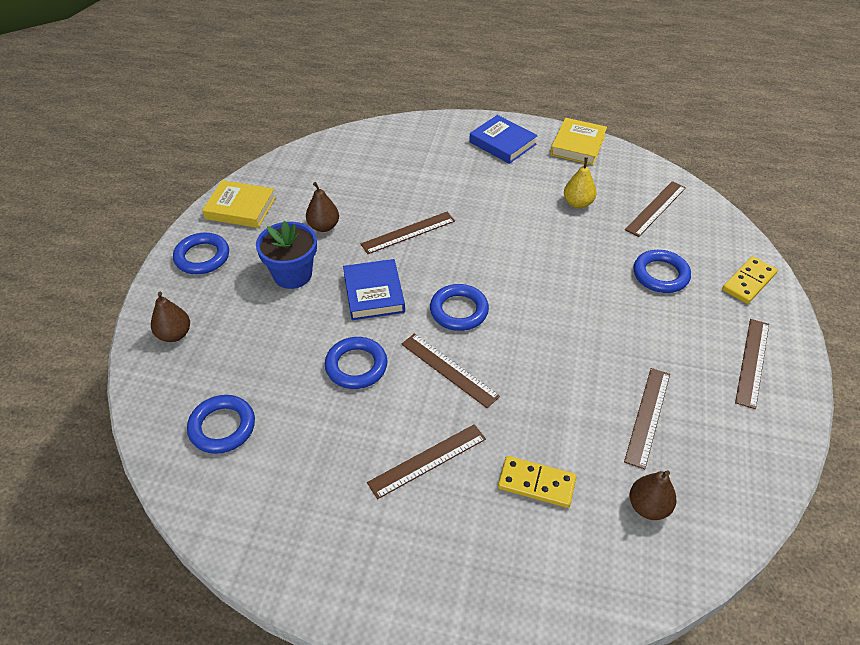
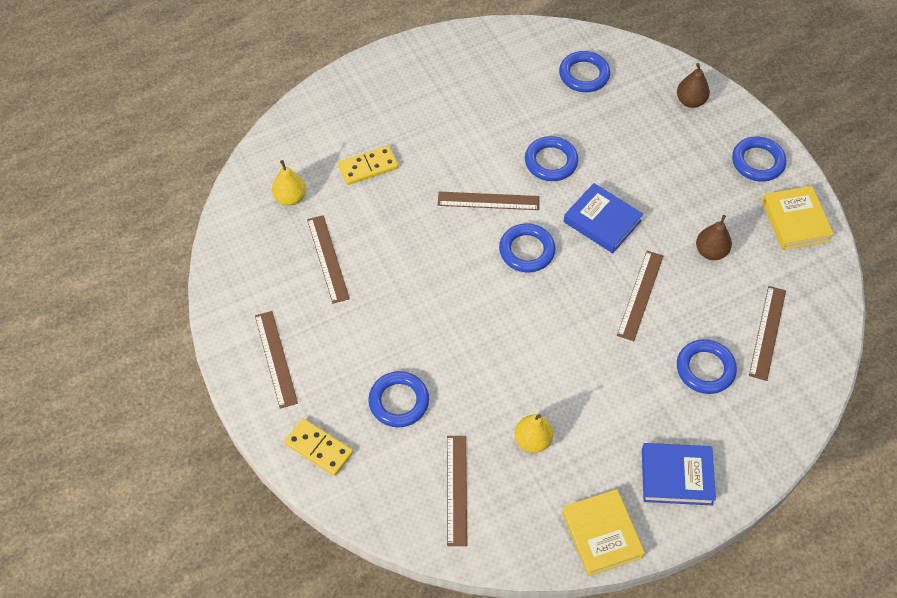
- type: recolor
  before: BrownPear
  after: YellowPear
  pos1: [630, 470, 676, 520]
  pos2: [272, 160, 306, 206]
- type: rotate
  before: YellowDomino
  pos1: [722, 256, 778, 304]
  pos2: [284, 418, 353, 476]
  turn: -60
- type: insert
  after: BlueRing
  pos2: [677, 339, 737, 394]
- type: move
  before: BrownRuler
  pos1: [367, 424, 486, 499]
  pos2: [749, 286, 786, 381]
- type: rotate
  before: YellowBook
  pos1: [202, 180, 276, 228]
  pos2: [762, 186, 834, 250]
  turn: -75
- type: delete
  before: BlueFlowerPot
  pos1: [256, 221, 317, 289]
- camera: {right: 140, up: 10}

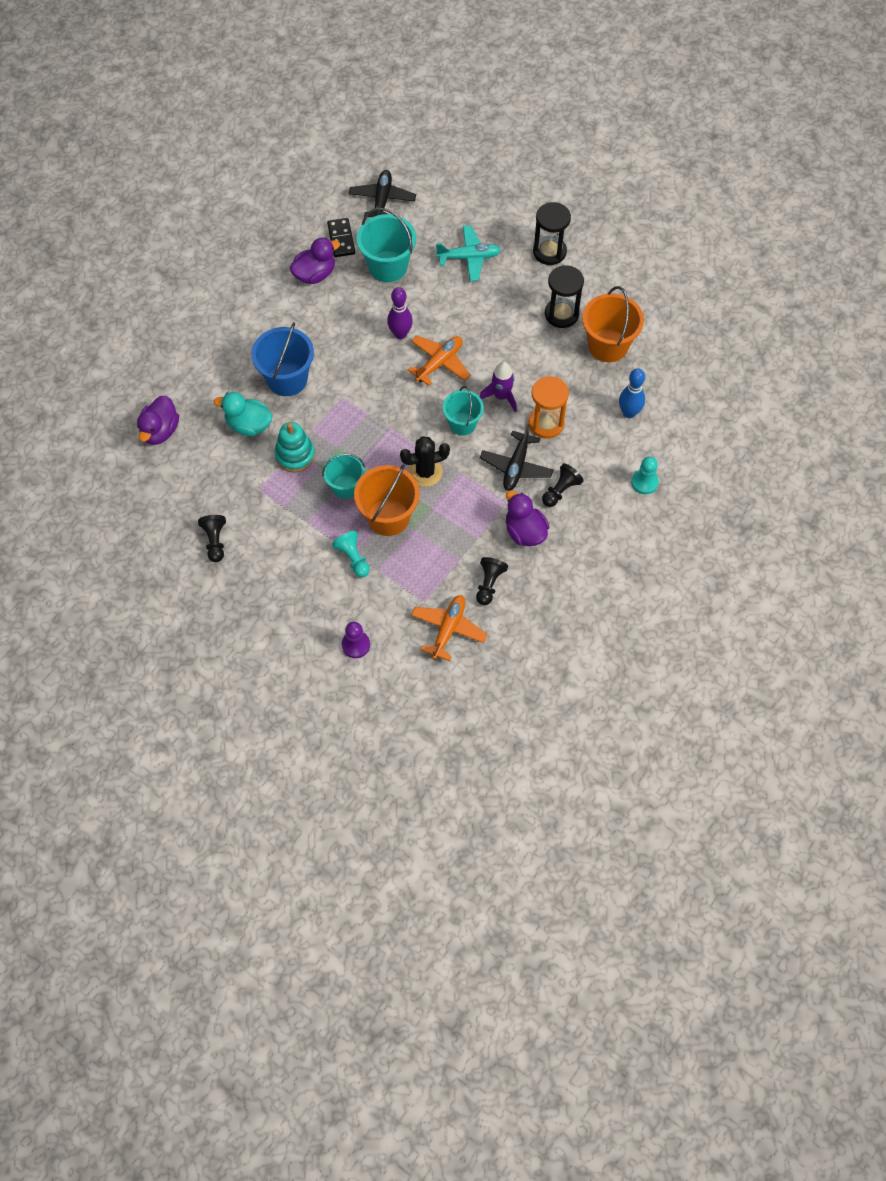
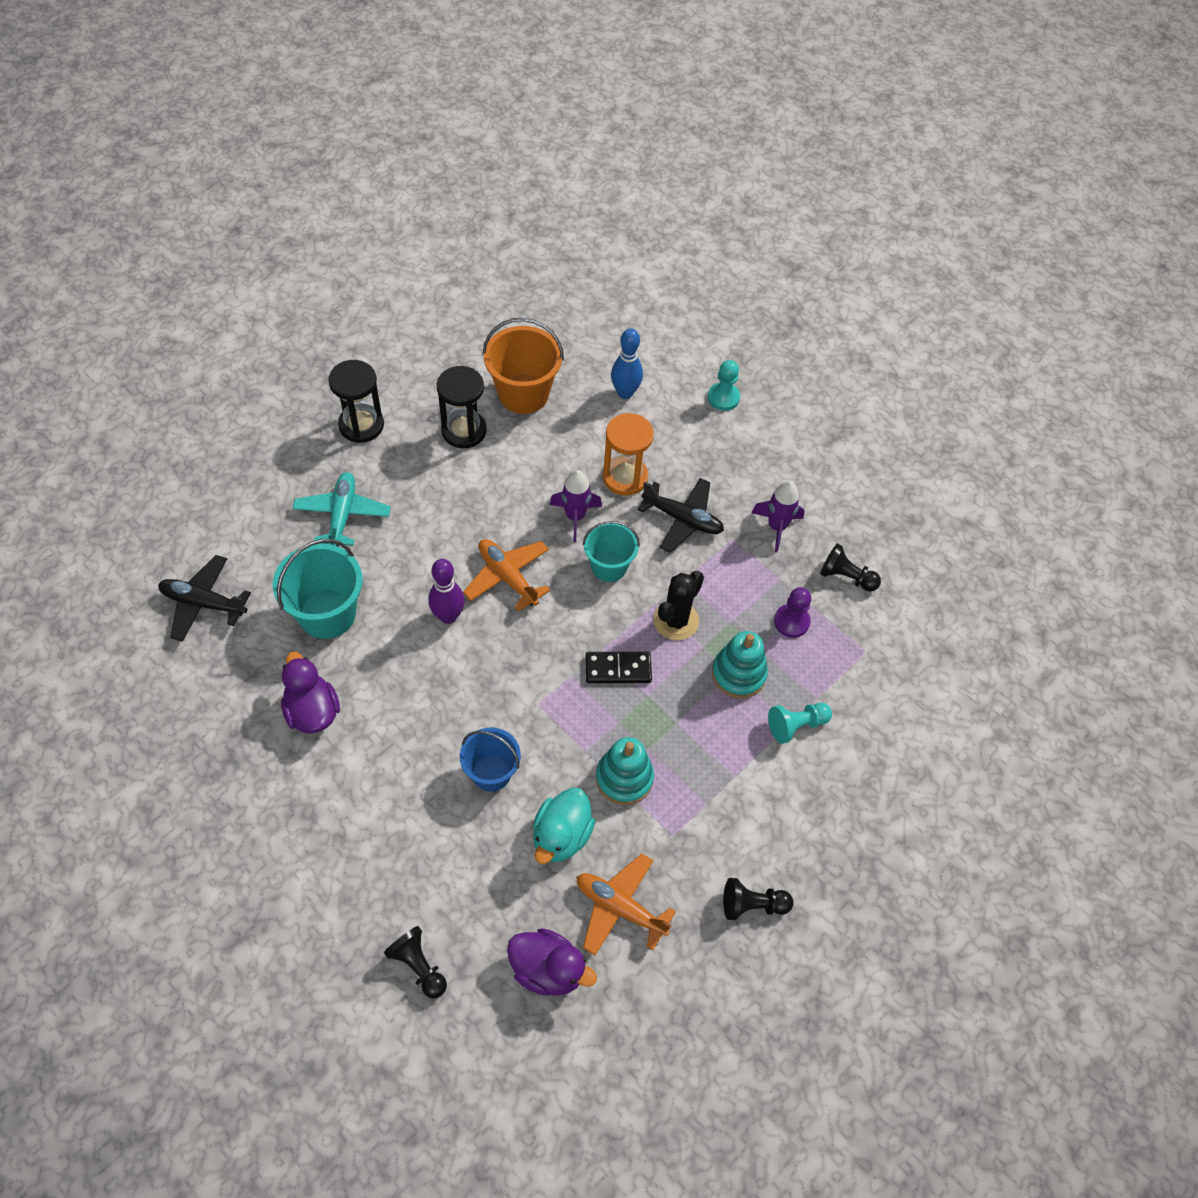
- type: move
  before: BlackPawn
  pos1: [542, 463, 584, 507]
  pos2: [384, 926, 447, 998]
- type: resize
  before: BlueBucket
  pos1: [251, 322, 314, 396]
  pos2: [460, 727, 521, 792]
  scale: 0.66
- type: move
  before: OrangePlane
  pos1: [411, 595, 487, 661]
  pos2: [577, 853, 676, 955]
- type: move
  before: BlackDomino
  pos1: [327, 218, 355, 257]
  pos2: [586, 652, 652, 683]
- type: rotate
  before: BlackCactus
  pos1: [400, 436, 450, 487]
  pos2: [653, 571, 704, 640]
  turn: 45
- type: replace
  before: OrangeBucket
  after: TurquoiseStackingToy
  pos1: [354, 464, 420, 536]
  pos2: [712, 631, 768, 699]
- type: replace
  before: PurpleDuck
  after: PurpleRocket
  pos1: [506, 490, 549, 546]
  pos2: [751, 481, 805, 552]
- type: move
  before: PurplePawn
  pos1: [342, 622, 370, 658]
  pos2: [774, 587, 811, 638]
- type: delete
  before: TurquoiseBucket
  pos1: [322, 453, 365, 499]
- camera: {right: -85, up: -5}

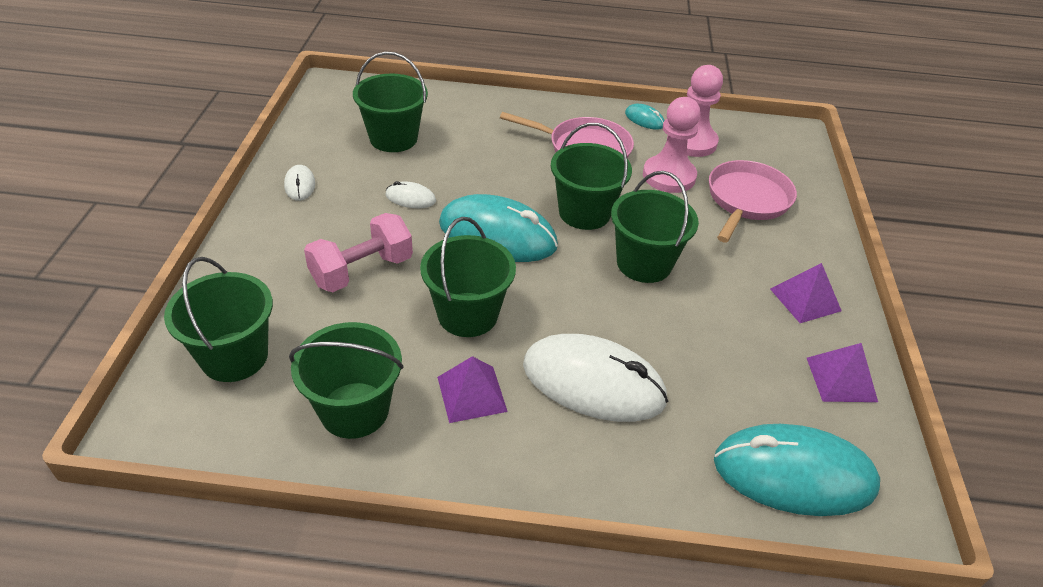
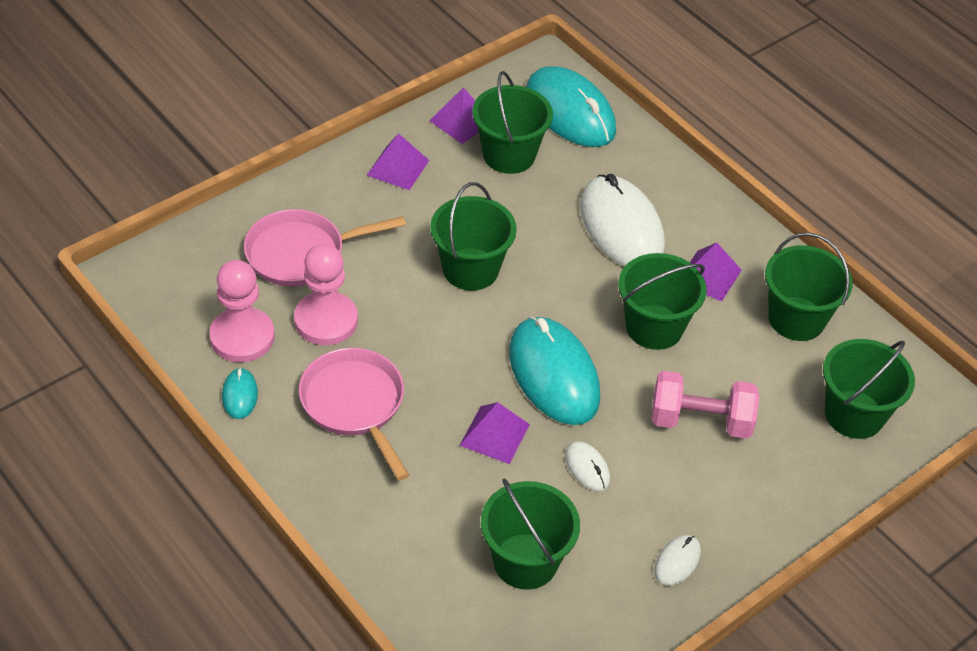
- type: insert
  after: PurplePyramid
  pos2: [459, 402, 530, 464]
- type: move
  before: GreenBucket
  pos1: [551, 123, 632, 230]
  pos2: [472, 71, 553, 174]
- camera: {right: -135, up: 5}

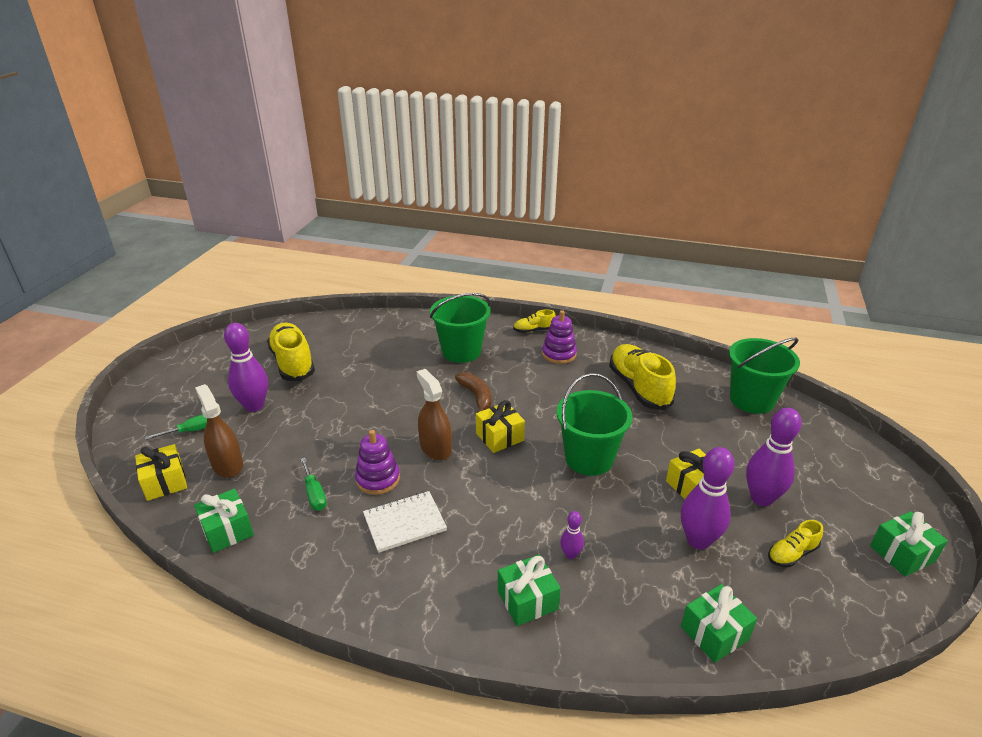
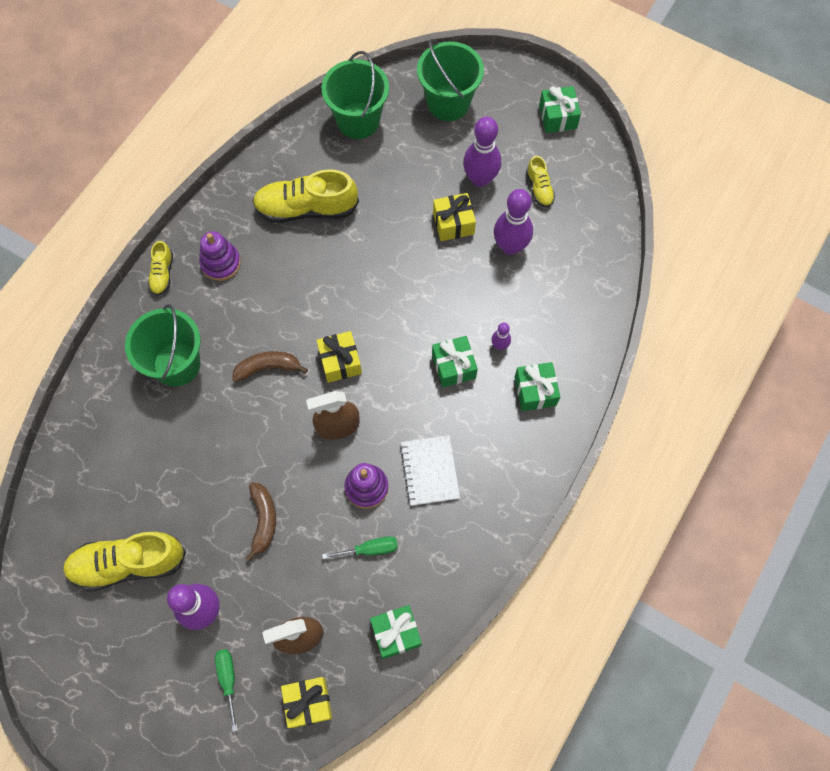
- type: insert
  after: BrownBanana
  pos2: [245, 483, 276, 562]
- type: move
  before: GreenBucket
  pos1: [557, 373, 633, 476]
  pos2: [417, 39, 484, 121]
- type: move
  before: GreenGift
  pos1: [681, 584, 757, 663]
  pos2: [432, 336, 478, 388]
- camera: {right: -75, up: 35}

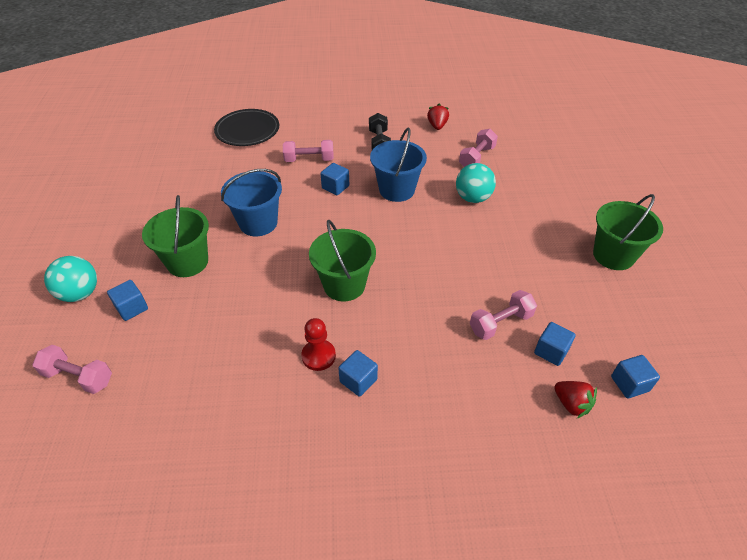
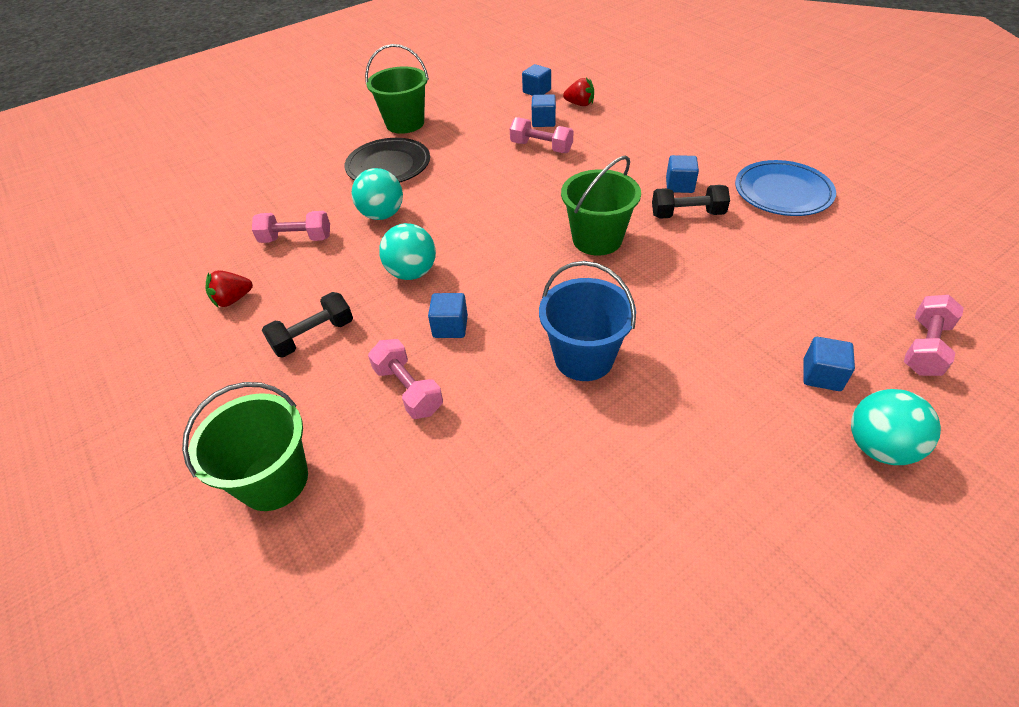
- type: move
  before: GreenBucket
  pos1: [142, 195, 209, 277]
  pos2: [182, 382, 308, 511]
- type: move
  before: BlackPlate
  pos1: [214, 109, 279, 146]
  pos2: [345, 138, 430, 183]
- type: replace
  before: BlueBucket
  after: TurquoiseBall
  pos1: [370, 128, 427, 202]
  pos2: [379, 223, 436, 280]
- type: rotate
  before: RedStrawberry
  pos1: [554, 381, 597, 418]
  pos2: [563, 78, 594, 106]
  turn: 90
- type: replace
  before: RedPawn
  after: BlackDumbbell
  pos1: [301, 318, 336, 371]
  pos2: [652, 185, 730, 219]
- type: insert
  after: BluePlate
  pos2: [735, 160, 836, 216]
- type: rotate
  before: PinkDumbbell
  pos1: [32, 345, 112, 394]
  pos2: [904, 295, 964, 376]
  turn: 45
- camera: {right: -120, up: 0}

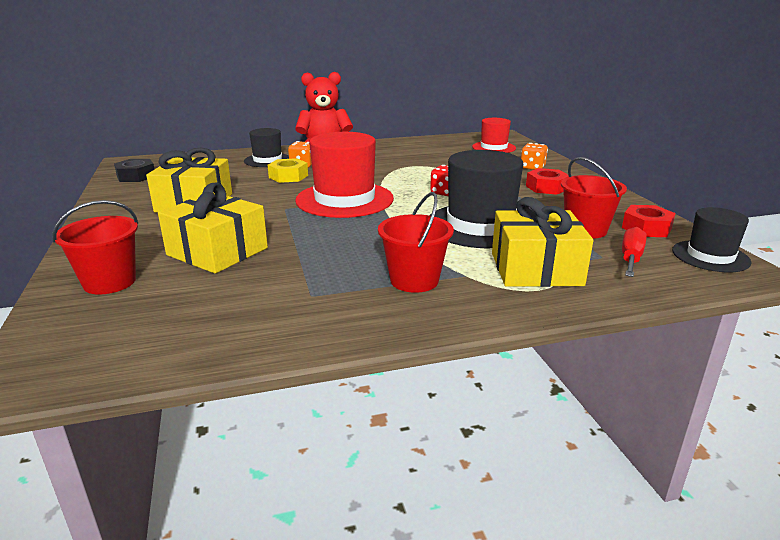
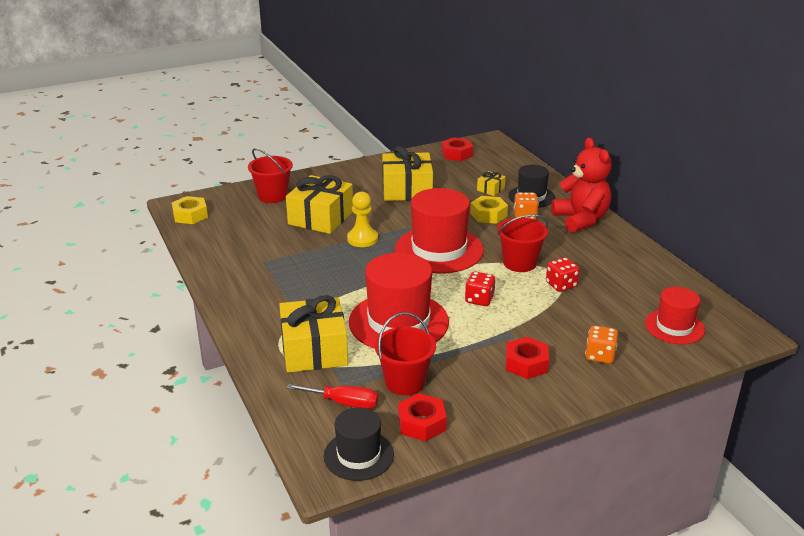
- type: insert
  after: YellowNut
  pos2: [172, 196, 208, 224]
- type: insert
  after: YellowPawn
  pos2: [347, 191, 378, 247]
- type: recolor
  before: BlackHat
  after: RedHat
  pos1: [429, 150, 523, 248]
  pos2: [349, 253, 449, 349]
- type: recolor
  before: BlackNut
  after: RedNut
  pos1: [114, 159, 154, 182]
  pos2: [441, 137, 473, 161]
- type: insert
  after: YellowGift
  pos2: [477, 171, 506, 196]
- type: move
  before: RedBucket
  pos1: [378, 192, 454, 293]
  pos2: [497, 214, 548, 272]
- type: insert
  after: RedDice
  pos2: [546, 257, 580, 292]
- camera: {right: 80, up: 5}

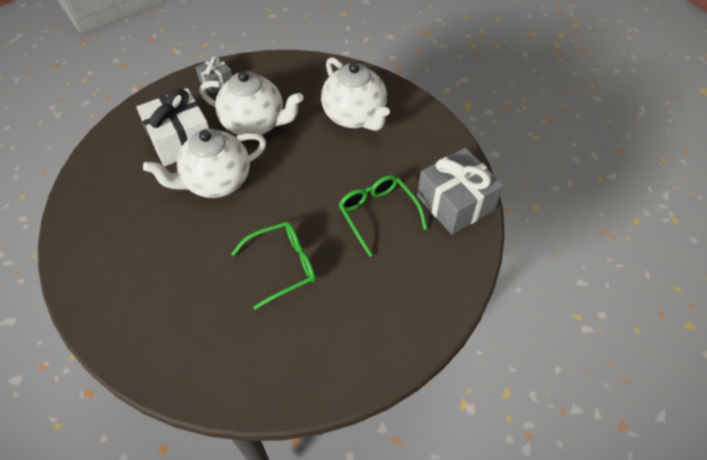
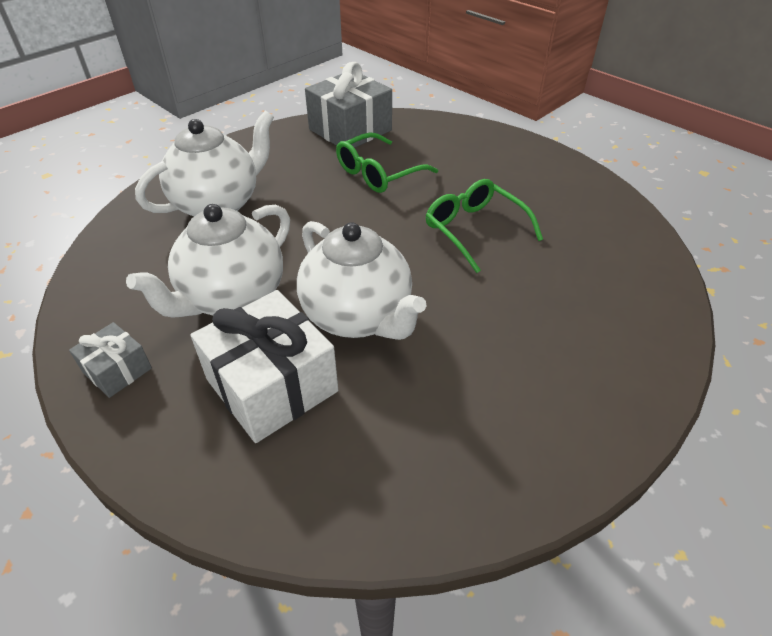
- type: rotate
  before: WhiteTeapot
  pos1: [200, 71, 303, 135]
  pos2: [126, 204, 290, 318]
  turn: -150
- camera: {right: -100, up: -10}

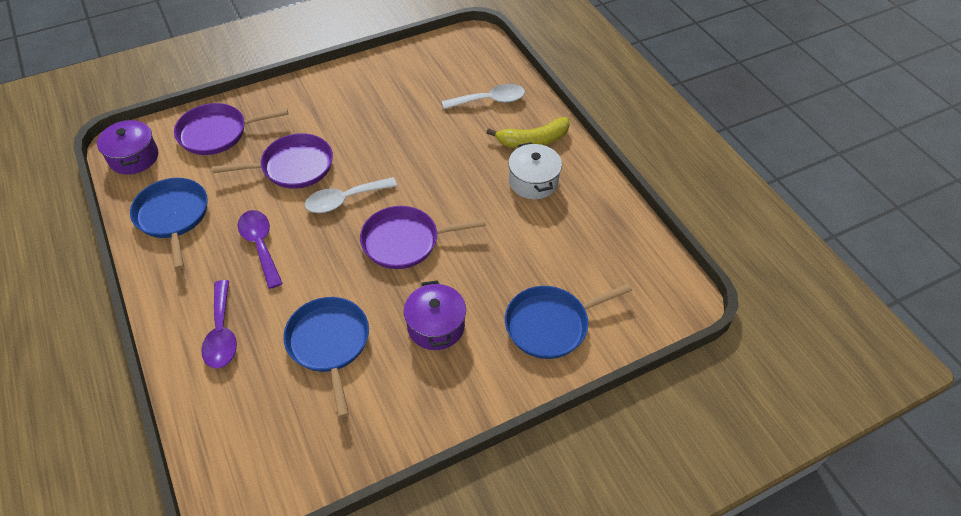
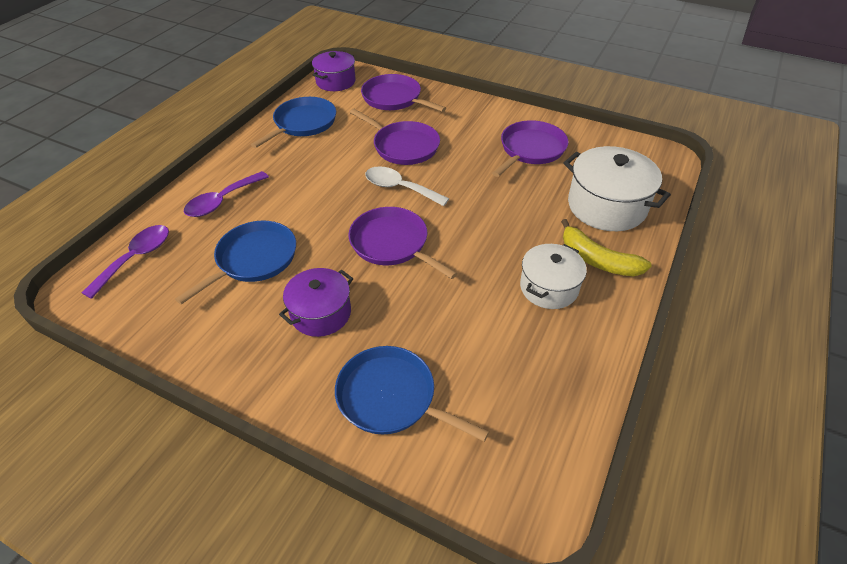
- type: move
  before: PurpleSpoon
  pos1: [238, 210, 283, 289]
  pos2: [82, 225, 169, 299]
- type: insert
  after: PurplePan
  pos2: [492, 120, 568, 177]
- type: replace
  before: WhiteSpoon
  after: WhitePot
  pos1: [442, 84, 525, 109]
  pos2: [564, 146, 671, 231]
- camera: {right: 55, up: -5}

